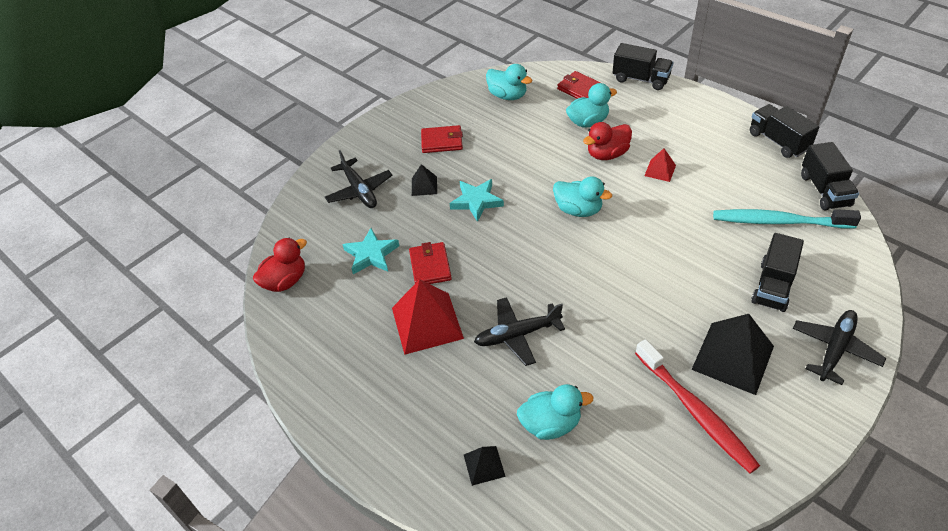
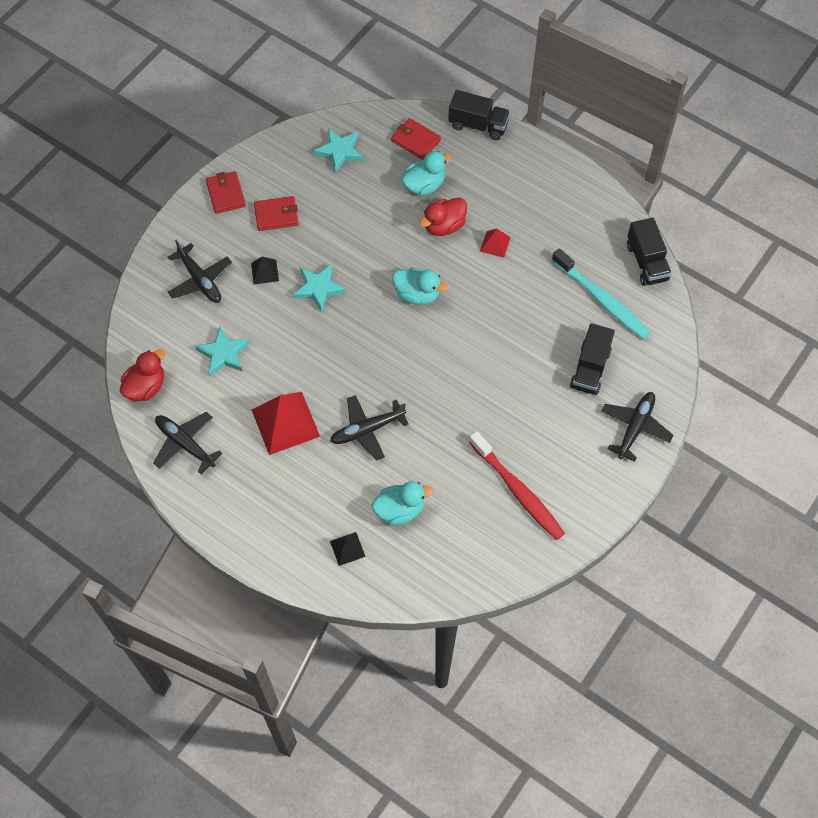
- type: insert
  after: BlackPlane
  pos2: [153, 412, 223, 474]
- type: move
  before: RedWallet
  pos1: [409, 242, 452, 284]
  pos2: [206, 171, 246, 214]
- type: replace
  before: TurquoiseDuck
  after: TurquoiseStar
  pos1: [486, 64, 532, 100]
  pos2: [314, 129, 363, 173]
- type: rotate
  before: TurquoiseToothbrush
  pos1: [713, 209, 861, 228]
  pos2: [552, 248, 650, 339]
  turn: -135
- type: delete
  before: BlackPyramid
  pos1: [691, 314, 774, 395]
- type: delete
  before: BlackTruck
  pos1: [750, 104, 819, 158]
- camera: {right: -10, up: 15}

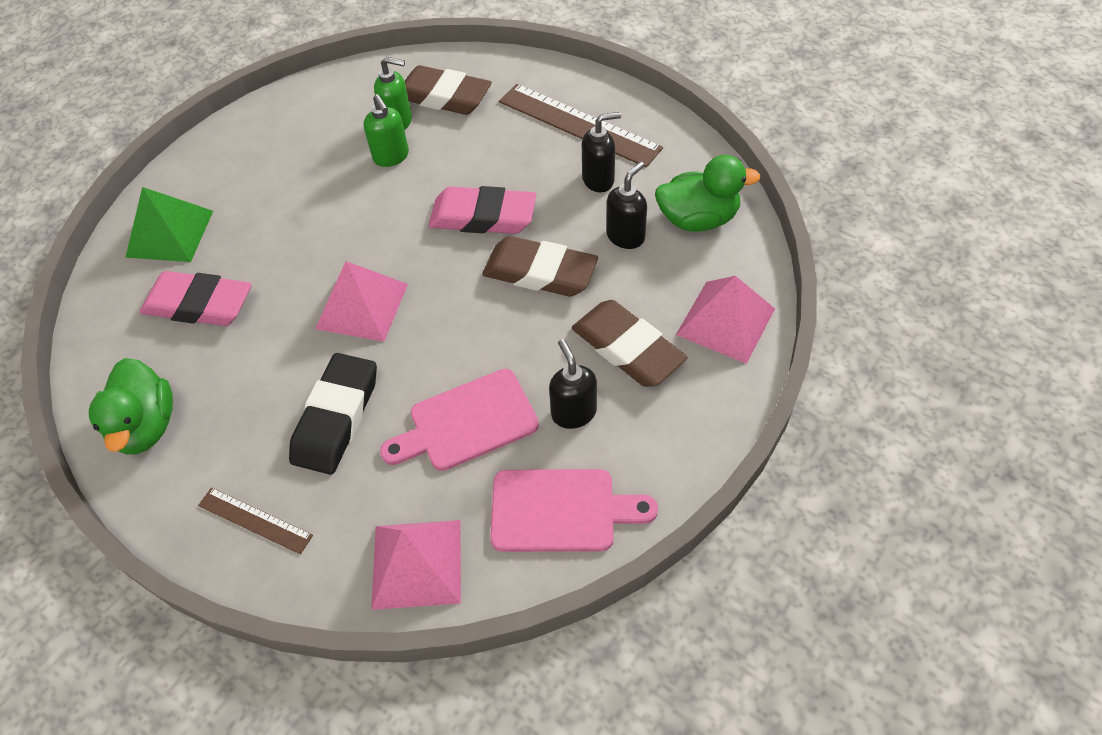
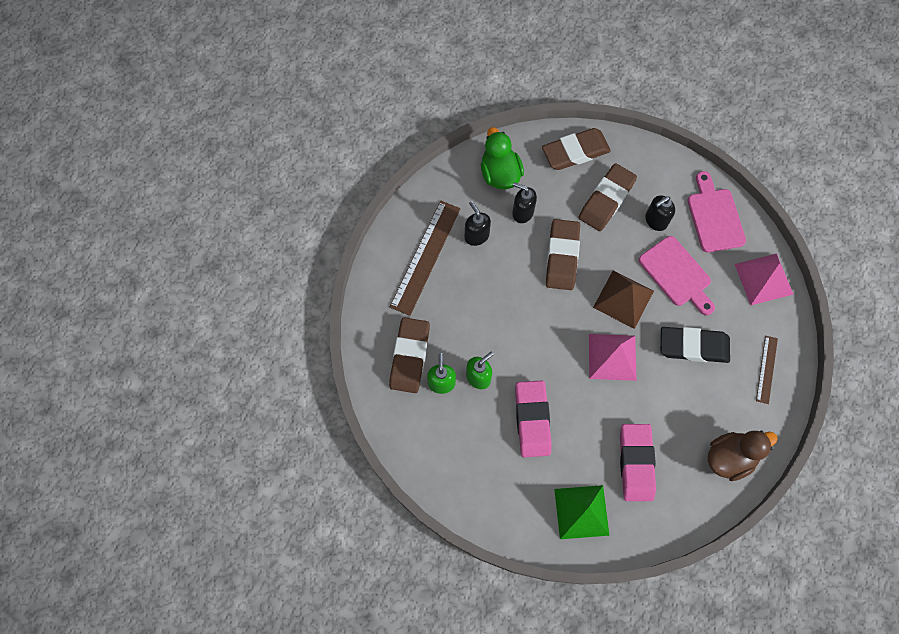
- type: move
  before: PinkEraser
  pos1: [429, 186, 536, 234]
  pos2: [515, 380, 552, 457]
- type: replace
  before: PinkPyramid
  after: BrownEraser
  pos1: [676, 276, 775, 364]
  pos2: [542, 128, 611, 170]
- type: insert
  after: BrownPyramid
  pos2: [593, 270, 654, 329]
- type: recolor
  before: GreenDuck
  after: BrownDuck
  pos1: [89, 358, 173, 455]
  pos2: [708, 430, 778, 481]
- camera: {right: -105, up: 15}

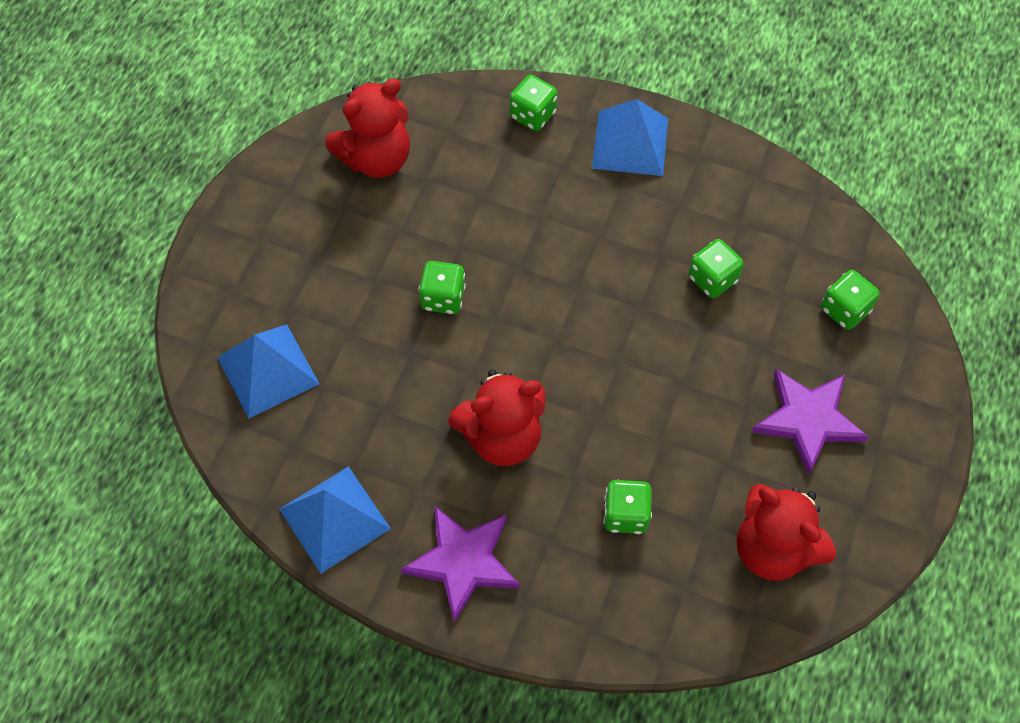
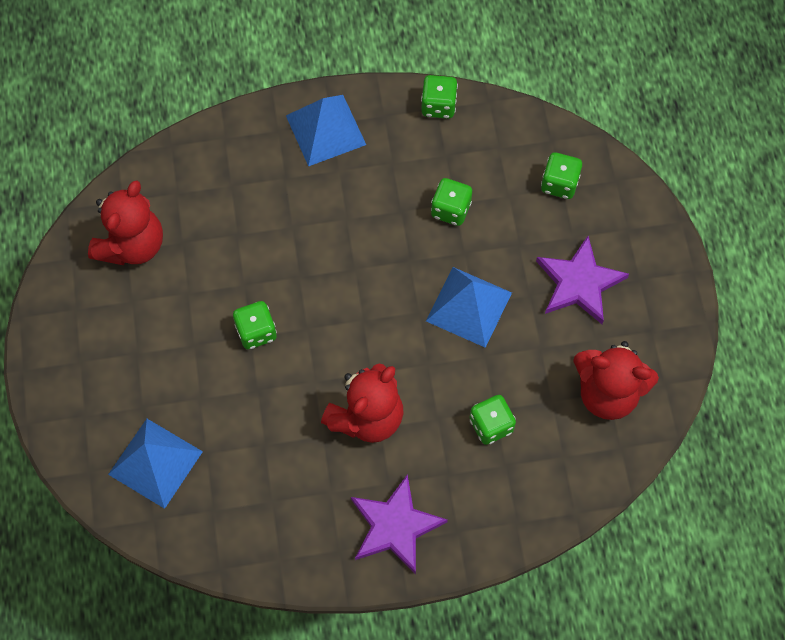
- type: move
  before: GreenDice
  pos1: [510, 75, 558, 131]
  pos2: [421, 75, 458, 119]
- type: move
  before: BluePyramid
  pos1: [279, 466, 391, 574]
  pos2: [426, 267, 512, 348]
- camera: {right: -30, up: 5}

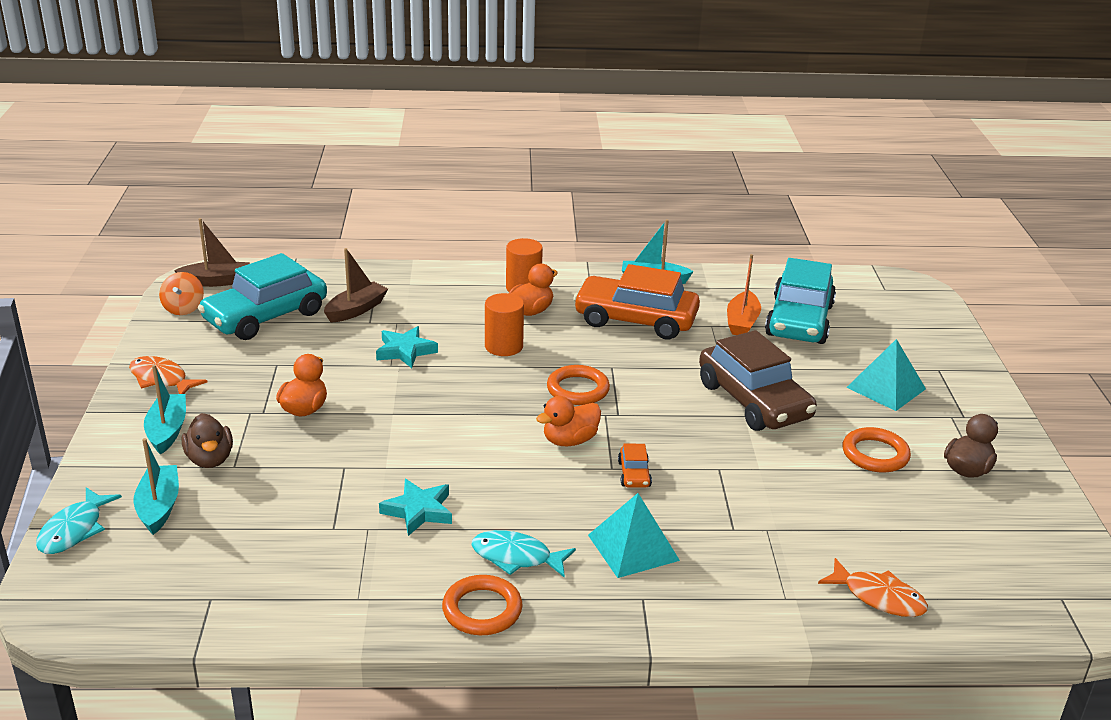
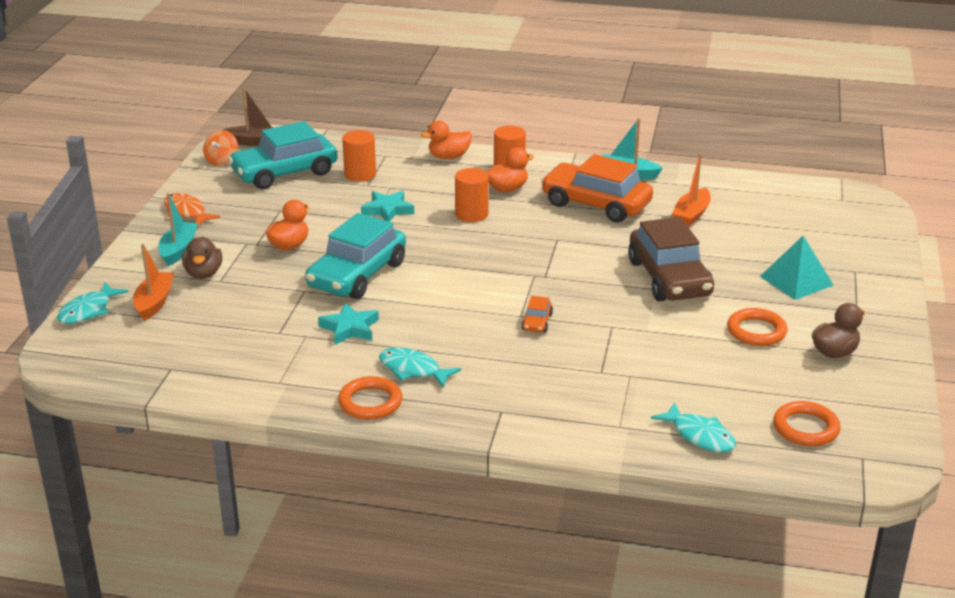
- type: recolor
  before: TurquoiseBoat
  after: OrangeBoat
  pos1: [133, 438, 179, 535]
  pos2: [133, 244, 174, 321]
- type: move
  before: TurquoiseCar
  pos1: [765, 258, 836, 344]
  pos2: [305, 213, 406, 299]
- type: replace
  before: BrownBoat
  after: OrangeCylinder
  pos1: [324, 248, 388, 323]
  pos2: [342, 130, 376, 182]
- type: move
  before: OrangeDuck
  pos1: [536, 396, 601, 446]
  pos2: [421, 121, 472, 159]
- type: recolor
  before: OrangeFish
  after: TurquoiseFish
  pos1: [818, 558, 928, 617]
  pos2: [651, 402, 736, 453]
- type: move
  before: OrangeRing
  pos1: [547, 365, 610, 405]
  pos2: [773, 401, 841, 446]
- type: delete
  before: TurquoisePyramid
  pos1: [588, 493, 680, 578]
- camera: {right: 15, up: 0}

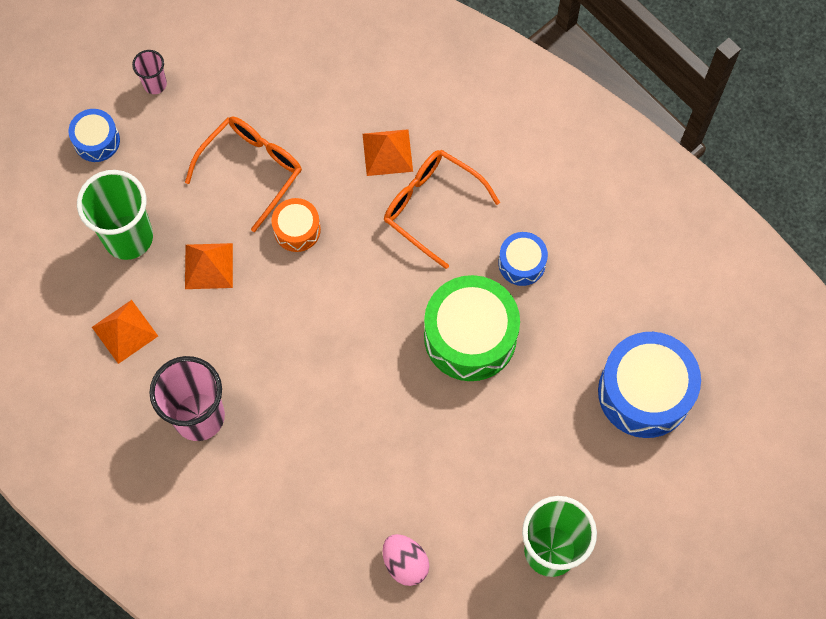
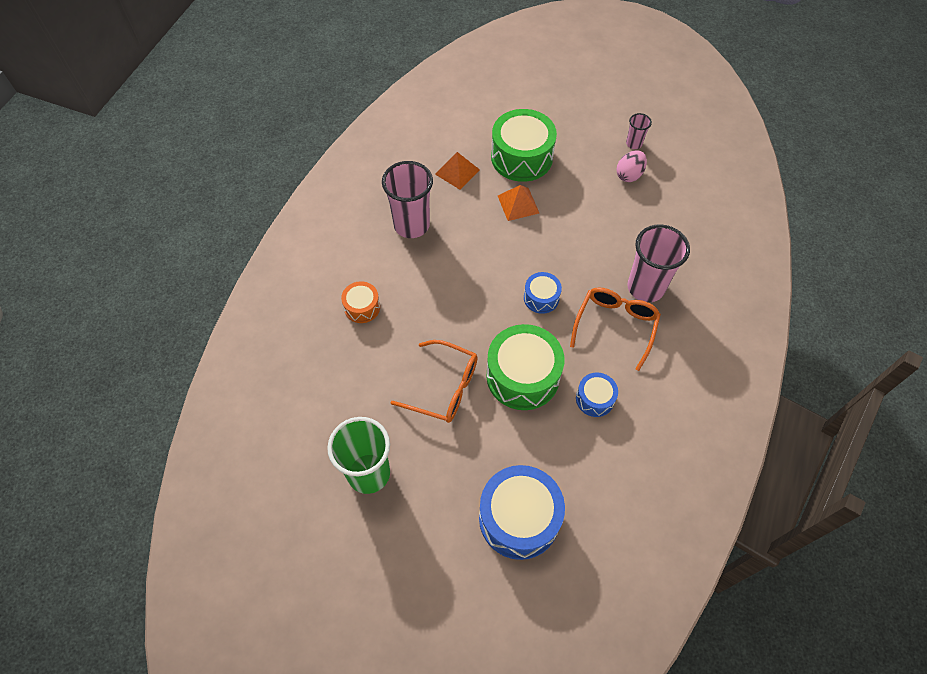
- type: move
  before: OrangeDrum
  pos1: [271, 198, 321, 252]
  pos2: [341, 281, 380, 323]
- type: move
  before: OrangeGlasses
  pos1: [185, 116, 302, 232]
  pos2: [390, 340, 478, 423]
- type: replace
  before: GreenCup
  after: GreenDrum
  pos1: [77, 170, 153, 260]
  pos2: [491, 109, 557, 182]
- type: move
  before: BlueDrum
  pos1: [69, 109, 120, 162]
  pos2: [524, 272, 562, 314]
- type: move
  before: PinkEgg
  pos1: [383, 534, 429, 586]
  pos2: [616, 150, 647, 182]
- type: replace
  before: OrangePyramid
  after: PinkCup
  pos1: [363, 129, 413, 176]
  pos2: [628, 224, 690, 302]
- camera: {right: 75, up: -10}

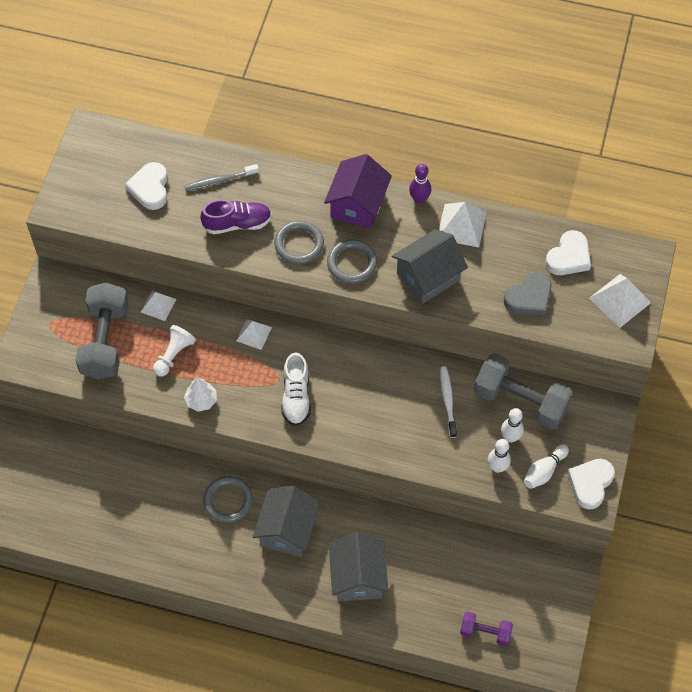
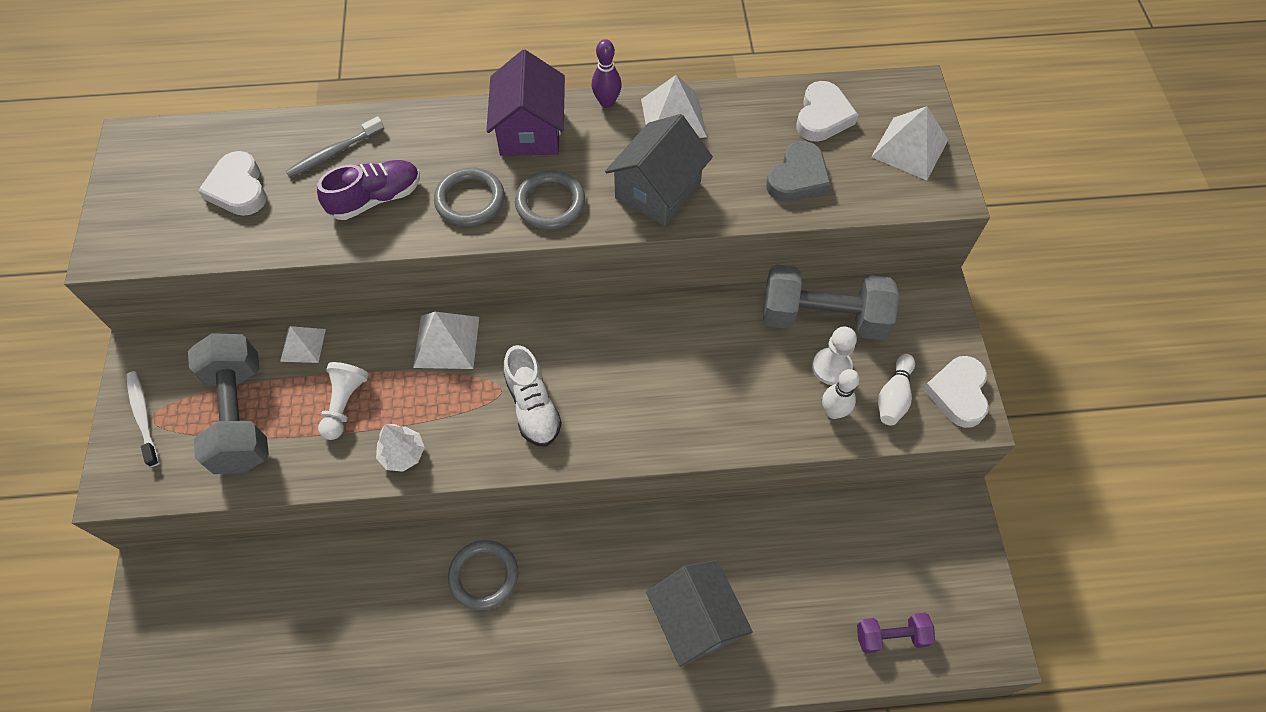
- type: move
  before: WhiteToothbrush
  pos1: [440, 366, 457, 438]
  pos2: [126, 371, 159, 467]
- type: resize
  before: WhitePyramid
  pos1: [236, 319, 272, 350]
  pos2: [413, 312, 479, 369]
  scale: 1.55
- type: replace
  before: WhiteBowlingPin
  after: WhitePawn
  pos1: [501, 408, 524, 443]
  pos2: [812, 327, 857, 385]
- type: delete
  before: GreyHouse
  pos1: [253, 486, 320, 557]
- camera: {right: -20, up: 0}

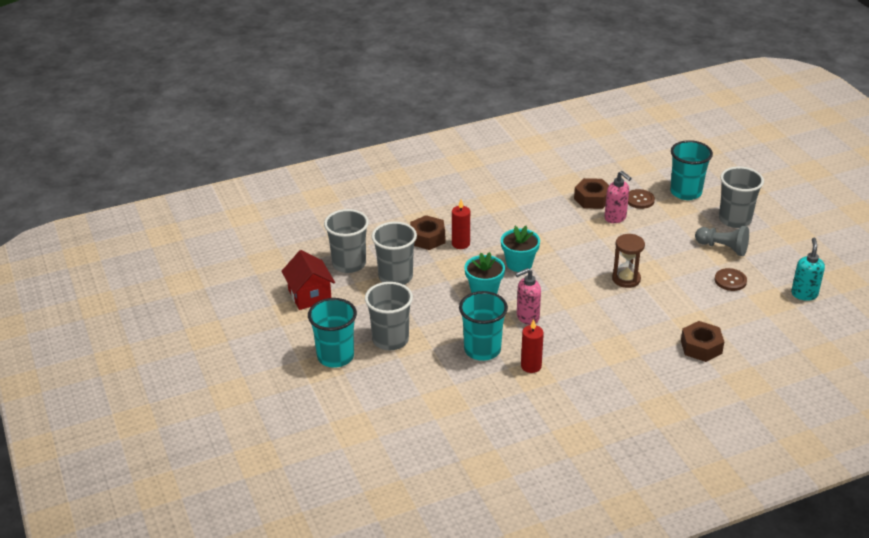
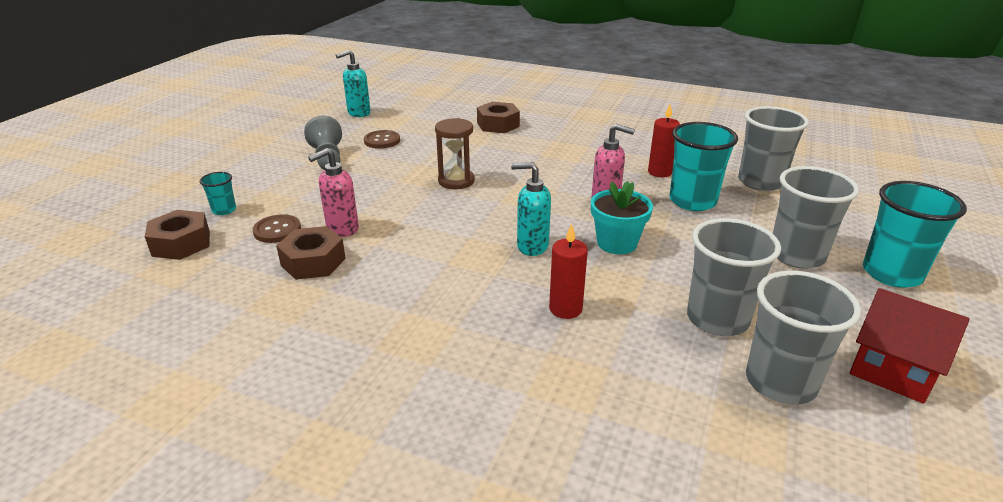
- type: move
  before: BrownNut
  pos1: [410, 215, 445, 250]
  pos2: [145, 210, 210, 260]
- type: resize
  before: TurquoiseCup
  pos1: [670, 140, 713, 200]
  pos2: [200, 172, 236, 215]
  scale: 0.48
- type: rotate
  before: PinkSoapDispenser
  pos1: [604, 171, 632, 223]
  pos2: [308, 148, 359, 237]
  turn: -135
- type: replace
  before: TurquoiseFlowerPot
  after: TurquoiseSoapDispenser
  pos1: [501, 226, 540, 272]
  pos2: [511, 162, 551, 256]
- type: move
  before: GreyCup
  pos1: [719, 166, 764, 228]
  pos2: [738, 106, 809, 191]
- type: rotate
  before: RedHouse
  pos1: [281, 250, 335, 310]
  pos2: [850, 288, 970, 404]
  turn: -75
- camera: {right: -135, up: -5}

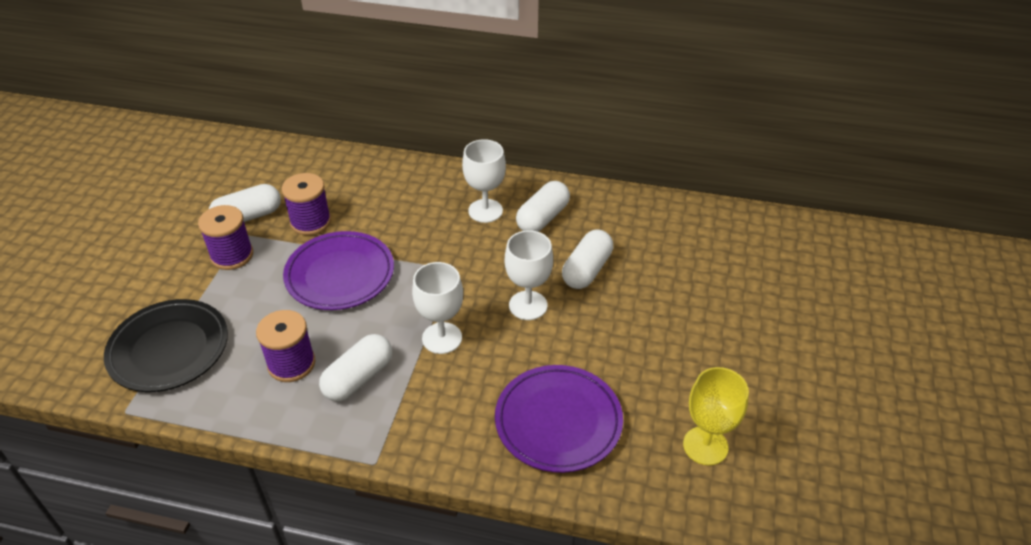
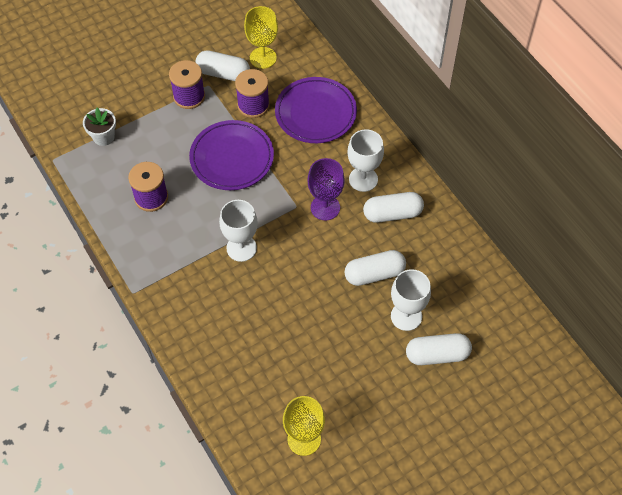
- type: replace
  before: BlackPlate
  after: WhiteFlowerPot
  pos1: [104, 299, 228, 392]
  pos2: [83, 108, 116, 146]
- type: insert
  after: YellowGoblet
  pos2: [244, 6, 278, 69]
- type: move
  before: PurplePlate
  pos1: [495, 365, 623, 473]
  pos2: [275, 77, 357, 143]
- type: insert
  after: PurpleGoblet
  pos2: [307, 158, 345, 221]
- type: move
  before: WhiteGoblet
  pos1: [505, 230, 553, 320]
  pos2: [391, 269, 431, 331]
- type: move
  before: WhiteCapsule
  pos1: [319, 334, 392, 401]
  pos2: [406, 333, 472, 365]
- camera: {right: 45, up: 15}

